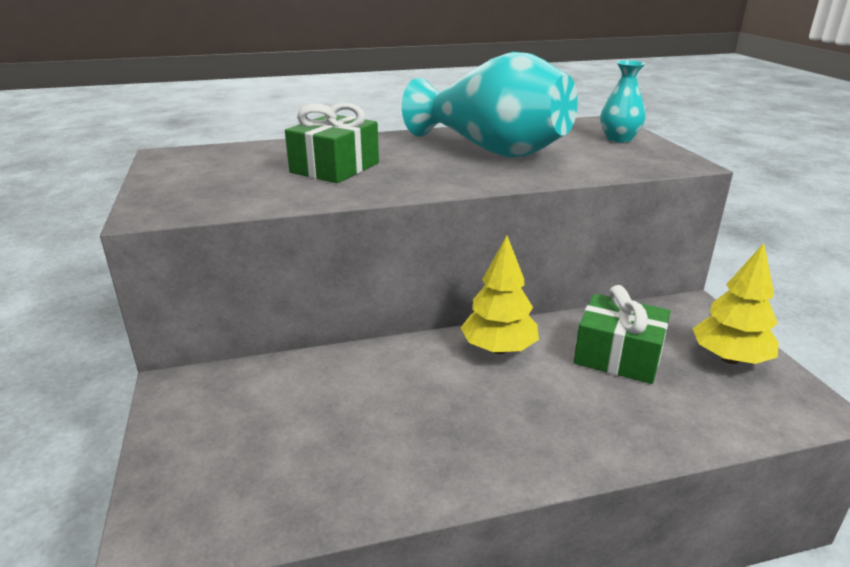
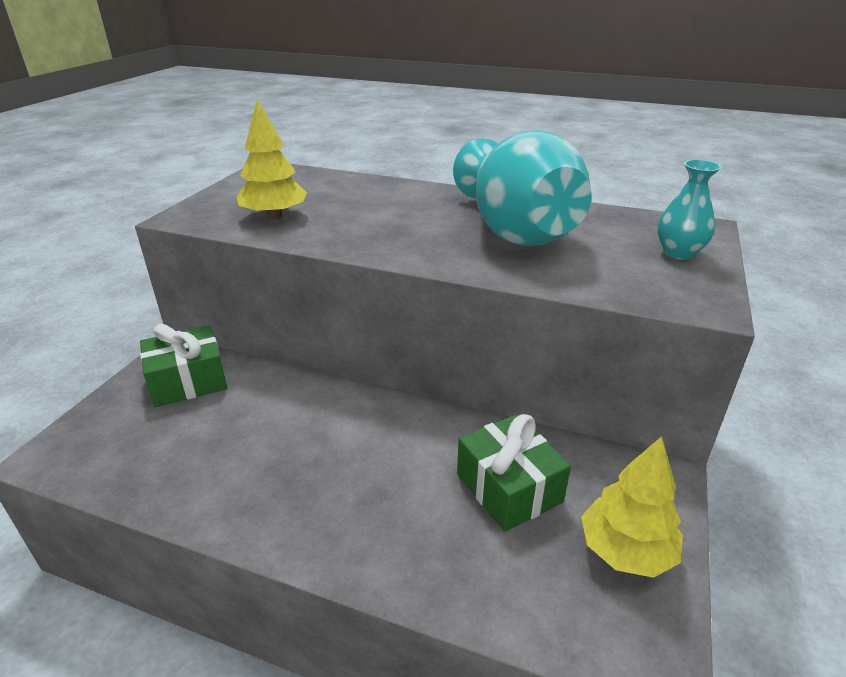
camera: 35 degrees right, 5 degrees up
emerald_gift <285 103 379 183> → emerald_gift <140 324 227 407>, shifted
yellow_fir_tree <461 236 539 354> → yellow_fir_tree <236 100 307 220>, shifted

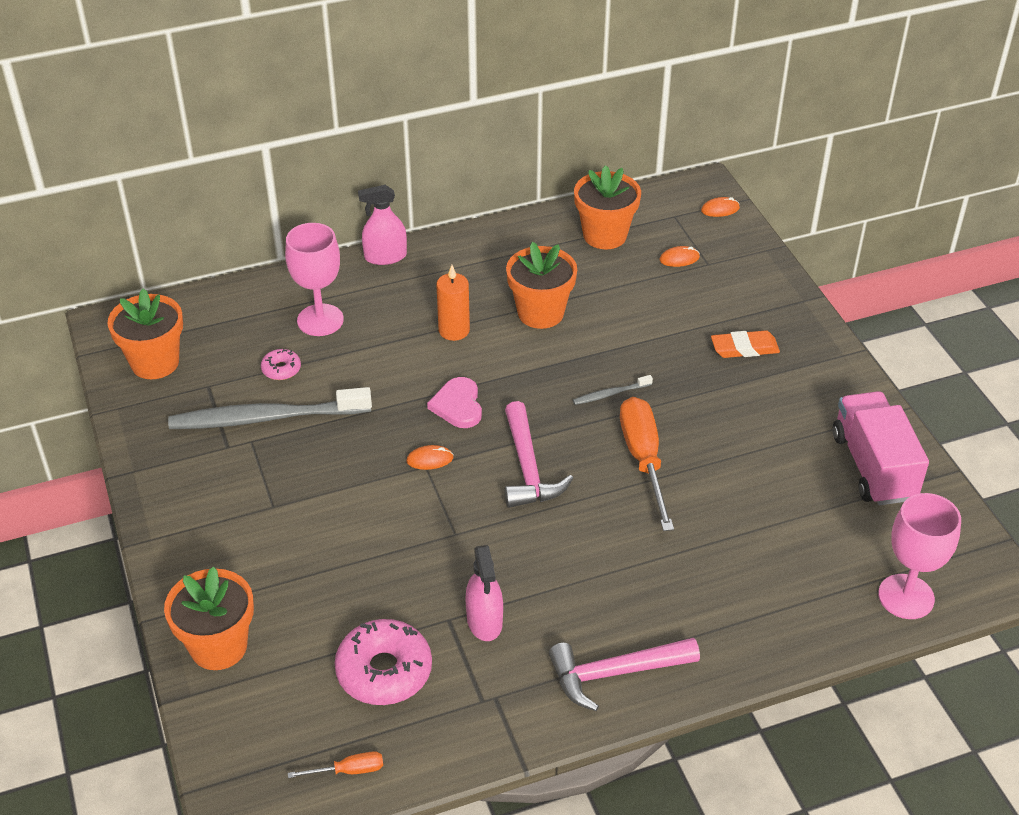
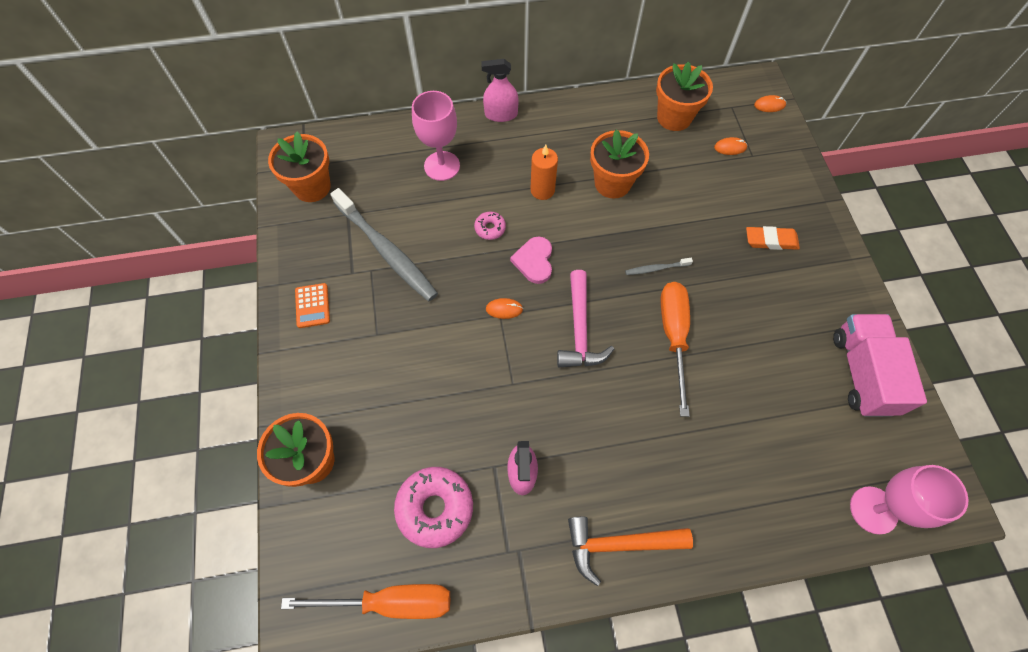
camera: 10 degrees right, 20 degrees up
rose-pink_donut <261 349 301 380> → rose-pink_donut <474 212 506 240>, shifted
grey_tooth_brush <168 387 372 429> → grey_tooth_brush <330 188 438 301>, 135 degrees counterclockwise
rose-pink_hammer <549 638 700 711> → bright_orange_hammer <568 517 693 586>
bright_orange_screwdriver <288 751 383 778> → bright_orange_screwdriver <281 584 450 619>, x2.15
- → bright_orange_pocket_calculator <295 283 330 328>

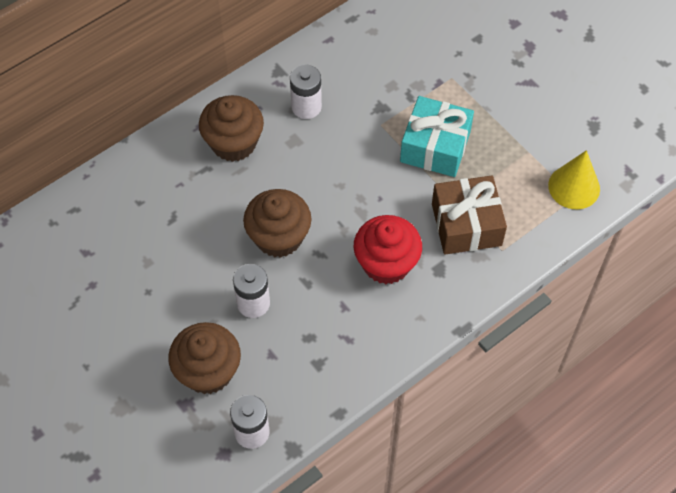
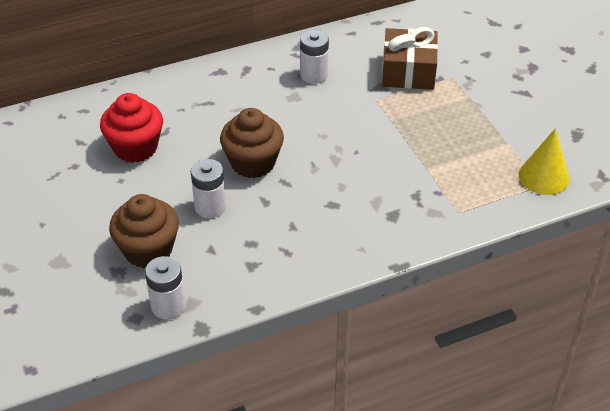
camera: 15 degrees right, 15 degrees down
brown_muffin <199 95 264 162> → -
turquoise_gift <400 96 474 177> → -
brown_gift <432 175 507 255> → brown_gift <382 27 438 90>, shifted
scarlet_muffin <354 215 422 284> → scarlet_muffin <100 93 163 163>, shifted

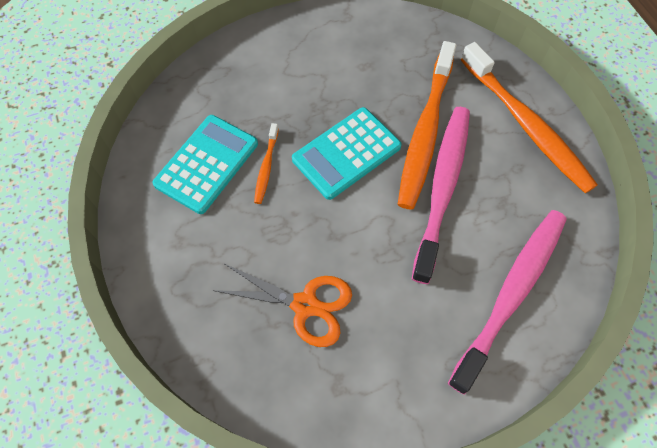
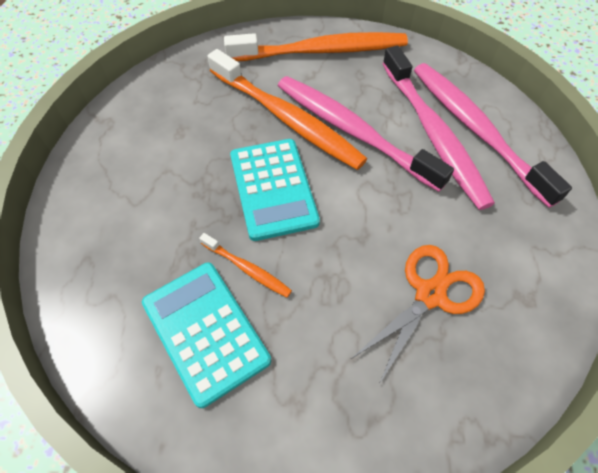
camera: 65 degrees left, 5 degrees down
- → rose-pink_tooth_brush <383 46 495 210>

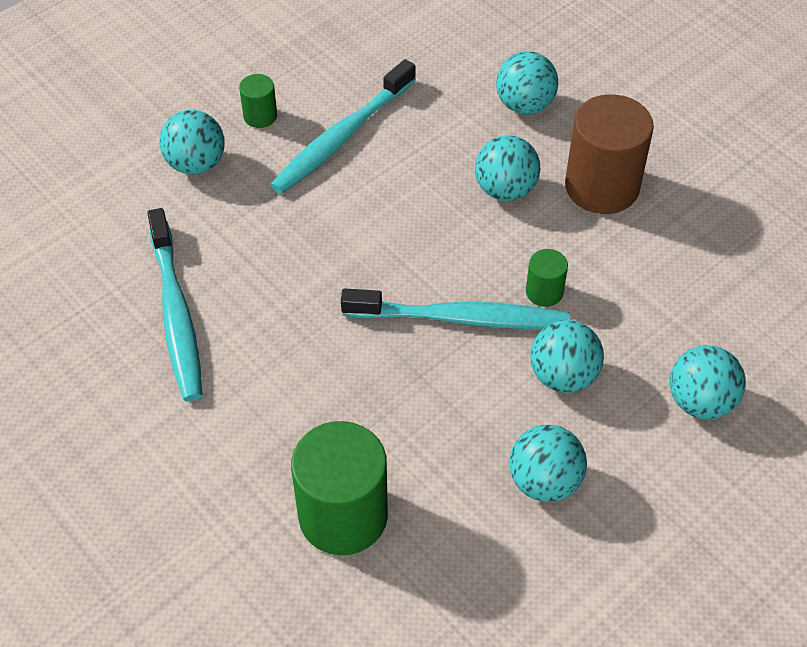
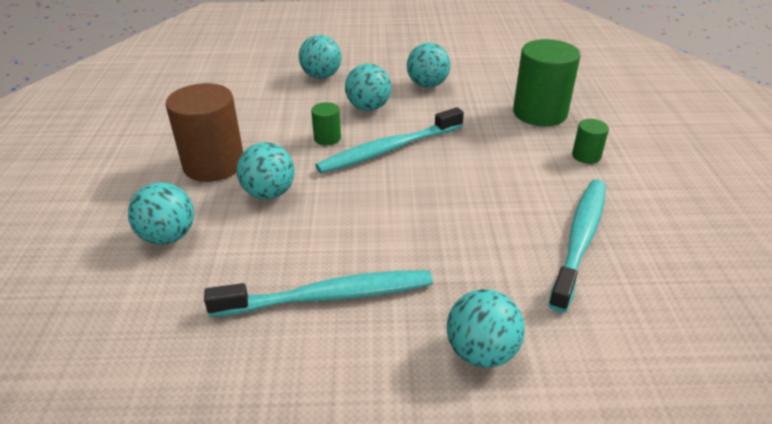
camera: 140 degrees left, 15 degrees down
emerald_cylinder_shape <239 74 277 128> → emerald_cylinder_shape <572 119 609 164>, shifted
turquoise_tooth_brush <341 289 570 329> → turquoise_tooth_brush <315 107 464 174>, 75 degrees counterclockwise

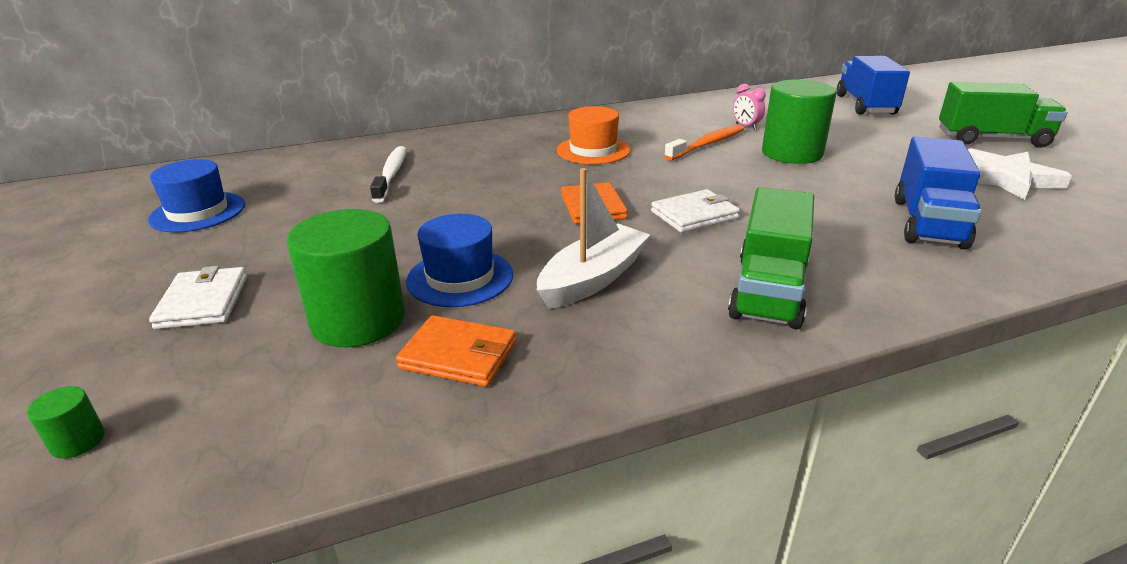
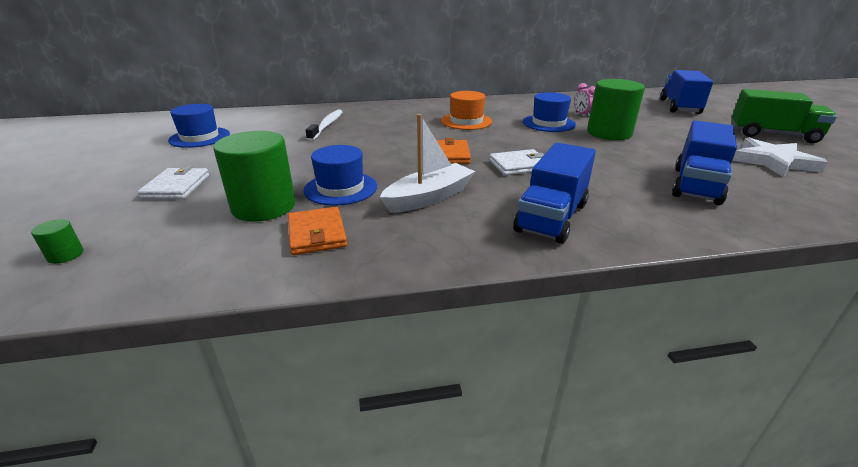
camera: 10 degrees right, 0 degrees up
bright_orange_tooth_brush <664 125 744 161> → cobalt_tall_hat <523 92 576 132>
emerald_toy_truck <728 187 814 329> → cobalt_toy_truck <513 143 596 244>
bright_orange_wallet <396 315 516 387> → bright_orange_wallet <288 207 347 255>, 45 degrees clockwise

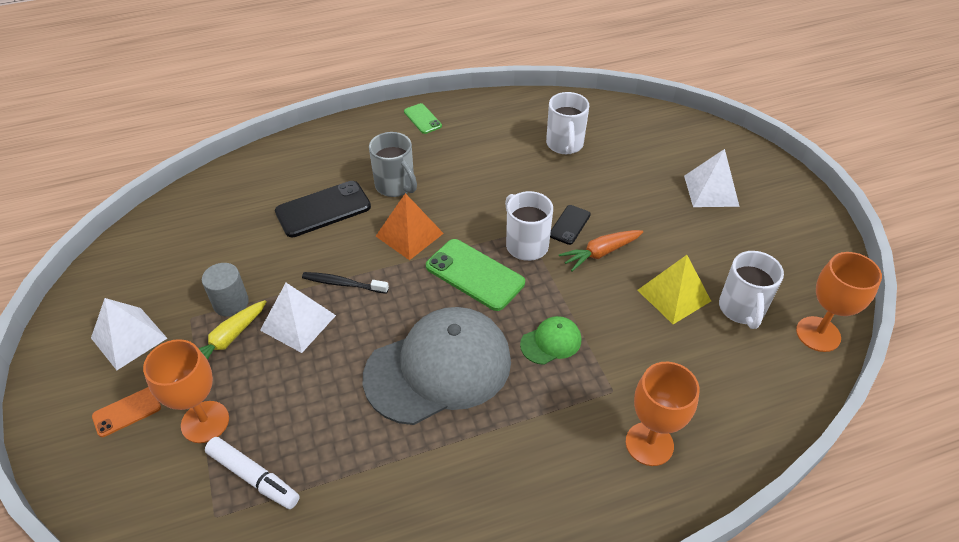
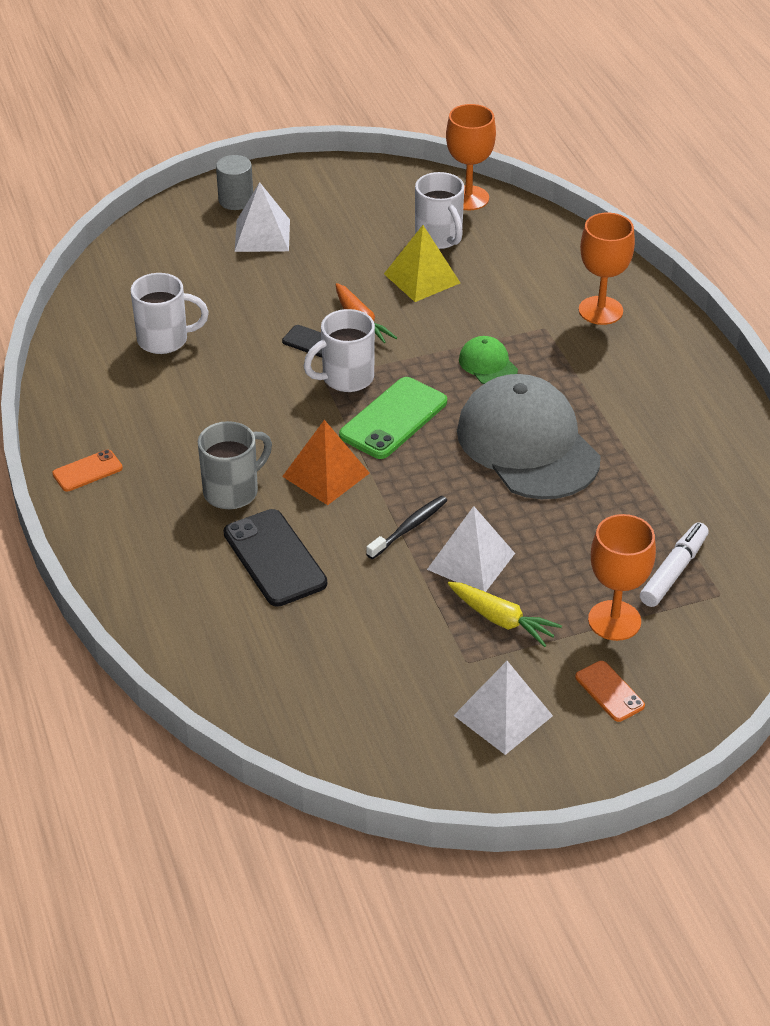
camera: 90 degrees left, 5 degrees down
emerald_mobile_phone <404 103 442 134> → bright_orange_mobile_phone <52 450 123 492>
white_mug <719 251 784 329> → white_mug <415 172 464 249>, 60 degrees clockwise
grey_cylinder_shape <202 263 249 317> → grey_cylinder_shape <216 155 253 210>, shifted
jet-black_tooth_brush <302 272 389 294> → jet-black_tooth_brush <366 496 448 559>, 150 degrees counterclockwise

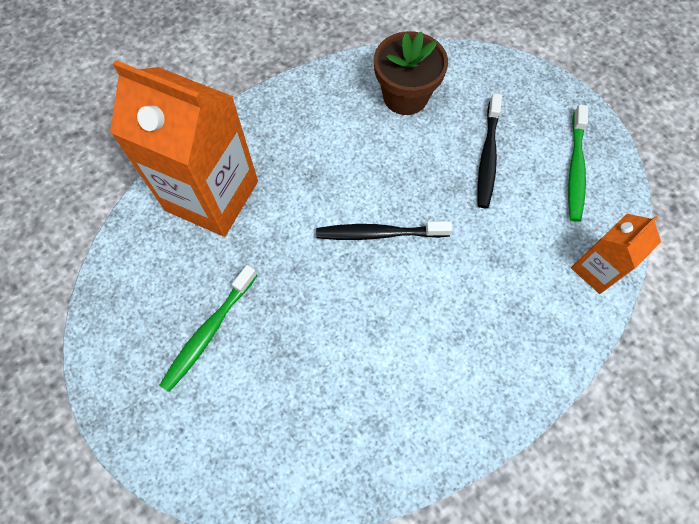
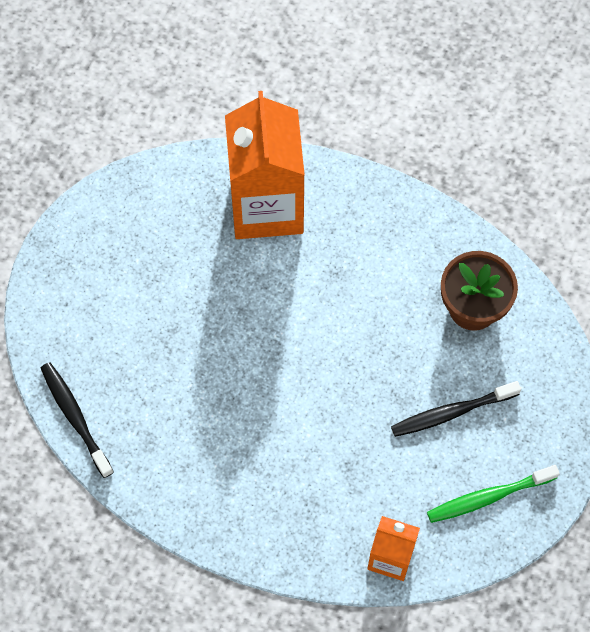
camera: 60 degrees right, 0 degrees up
jet-black_tooth_brush <316 221 452 240> → jet-black_tooth_brush <41 362 114 478>, shifted
emerald_tooth_brush <159 265 258 392> → -

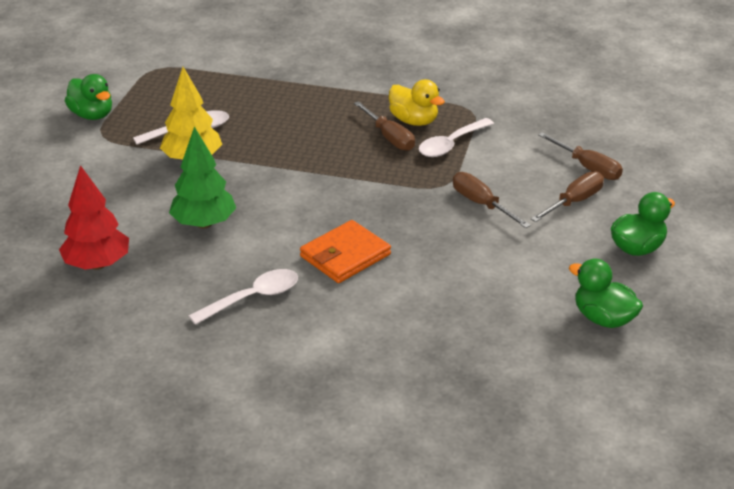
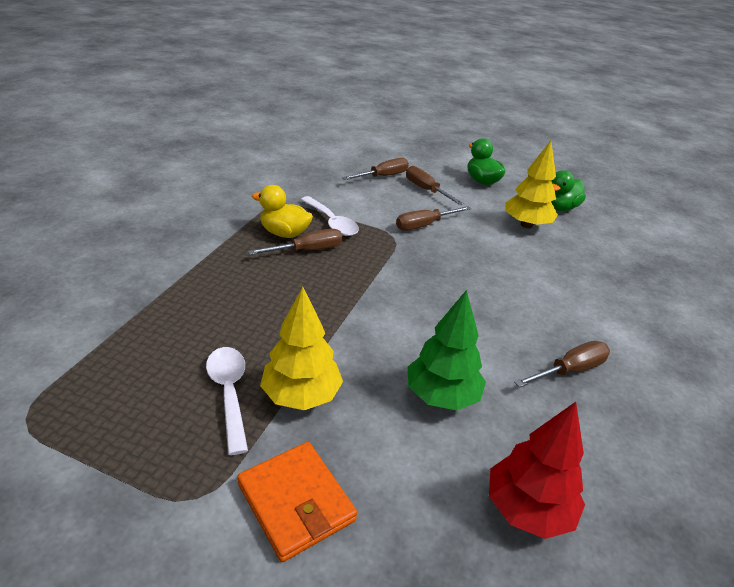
camera: 85 degrees left, 0 degrees up
emerald_toy_duck <65 74 112 120> → -
yellow_toy_duck <389 79 445 126> → yellow_toy_duck <252 185 313 238>, 120 degrees counterclockwise
bright_orange_wallet <300 220 391 283> → bright_orange_wallet <237 442 357 562>, shifted
white_spoon <189 269 298 325> → brown_screwdriver <514 341 610 388>
- → yellow_fir_tree <505 141 558 228>

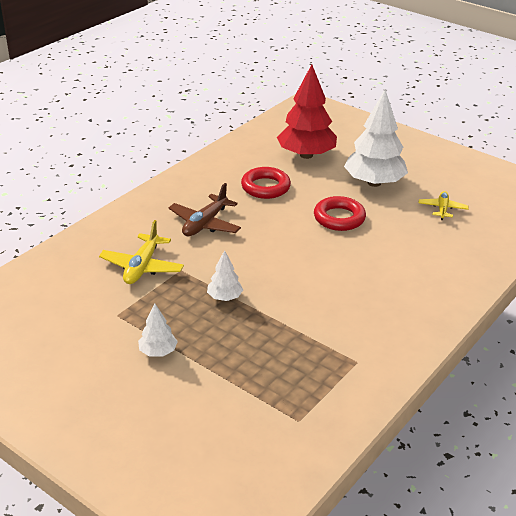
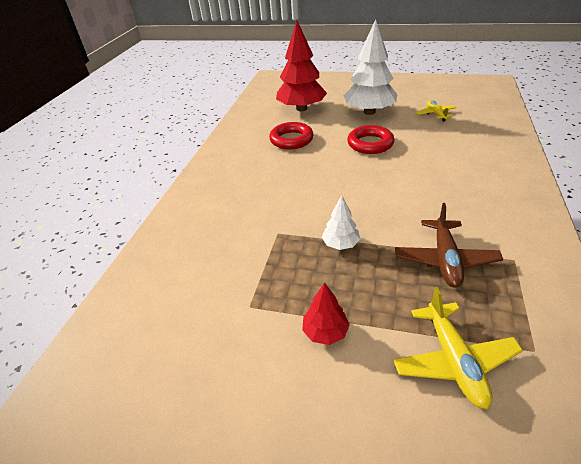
camera: 20 degrees left, 5 degrees up
brown_aeroplane <168 183 241 236> → brown_aeroplane <395 203 503 288>, shifted
yellow_aeroplane <99 220 184 284> → yellow_aeroplane <393 287 523 409>, shifted
white_fir_tree <138 304 178 357> → scarlet_fir_tree <302 283 350 345>

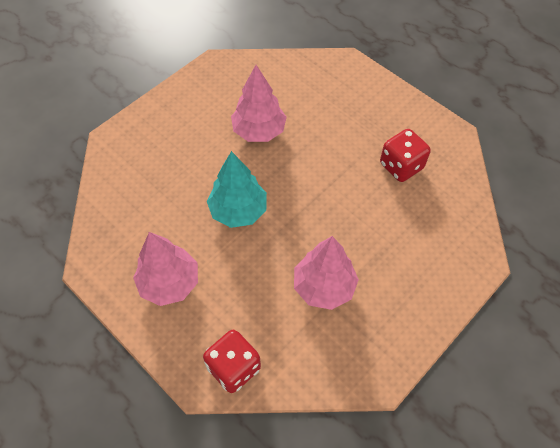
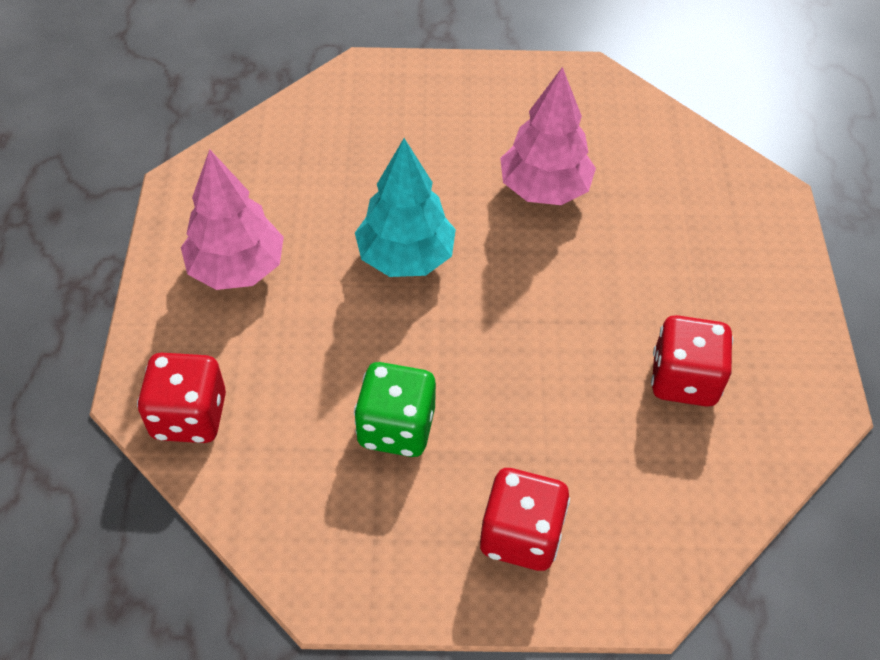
camera: 45 degrees right, 5 degrees down
rose-pink_fir_tree <294 236 359 310> → emerald_game_die <354 362 436 457>
- → scarlet_game_die <480 468 570 571>

